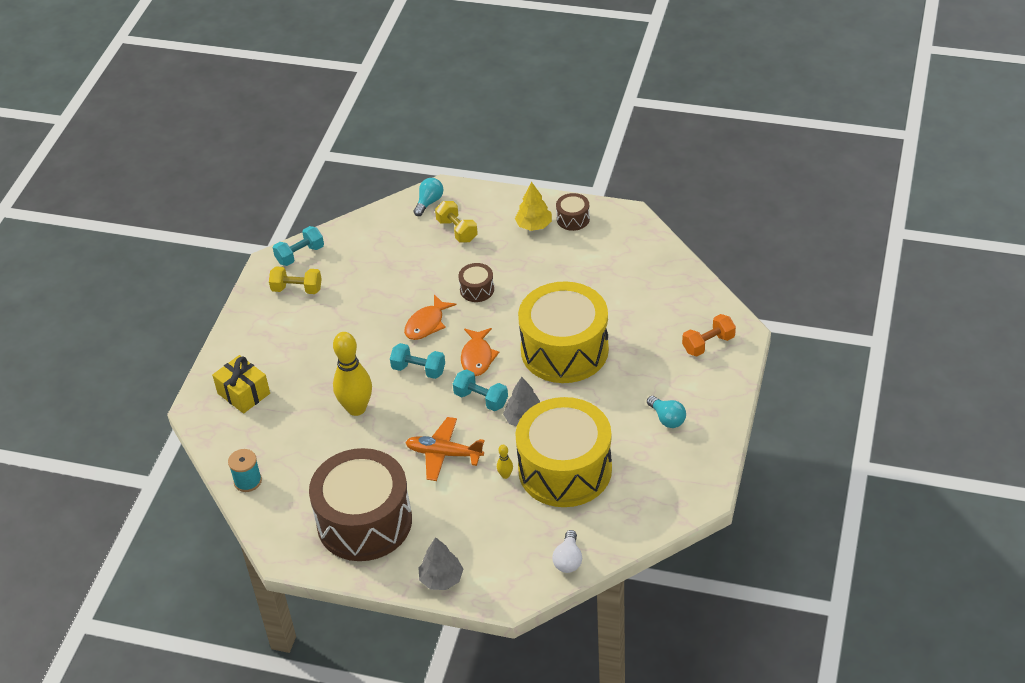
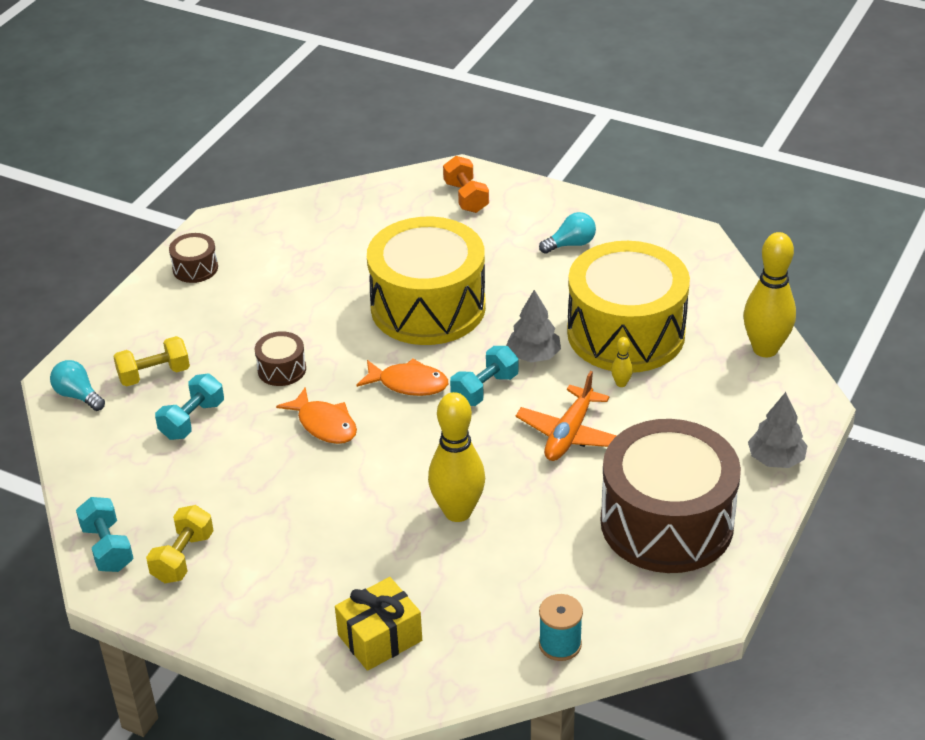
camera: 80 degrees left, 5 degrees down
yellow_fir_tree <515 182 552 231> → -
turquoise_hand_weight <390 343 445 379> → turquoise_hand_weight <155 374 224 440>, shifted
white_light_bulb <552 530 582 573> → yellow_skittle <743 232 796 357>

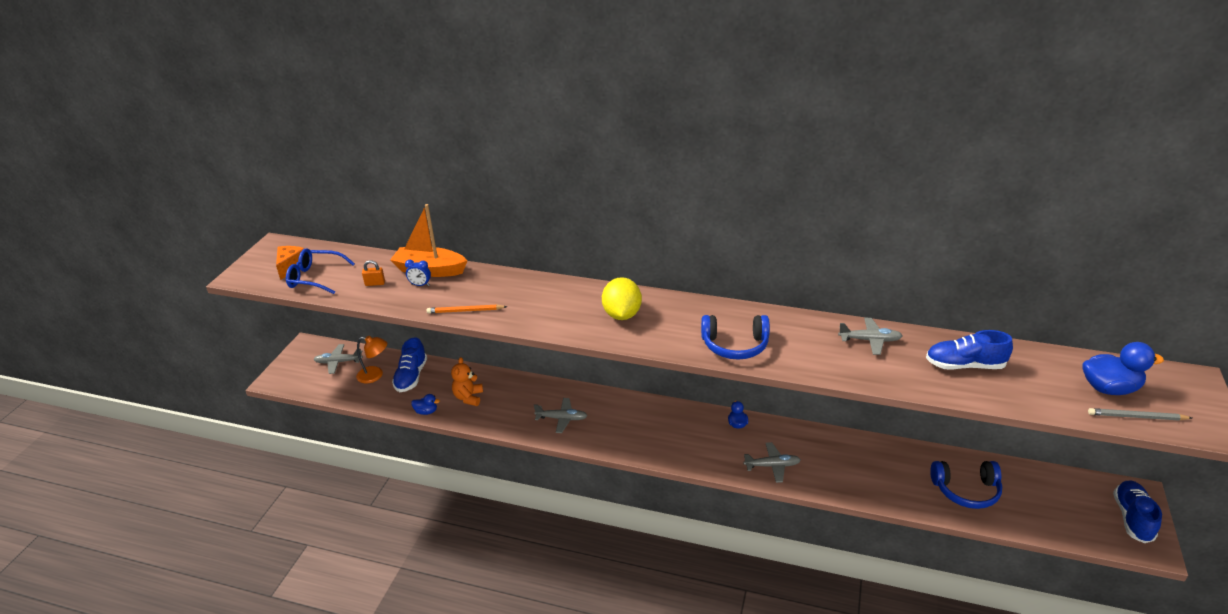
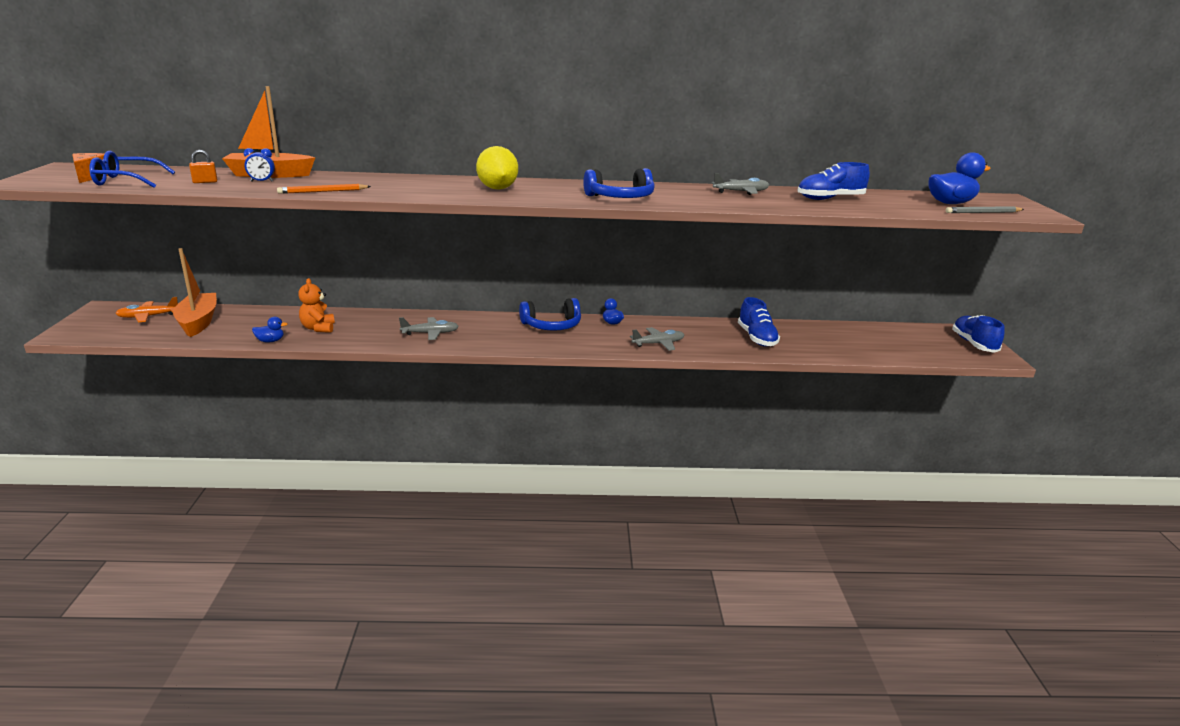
camera: 20 degrees left, 10 degrees down
bright_orange_desk_lamp <356 336 387 384> → bright_orange_toy_boat <173 248 217 337>
cobalt_shoe <392 337 427 392> → cobalt_shoe <738 297 780 347>, shifted
grey_aeroplane <314 344 363 374> → bright_orange_aeroplane <115 297 178 322>
cobalt_headphones <930 461 1002 509> → cobalt_headphones <519 298 581 330>, shifted

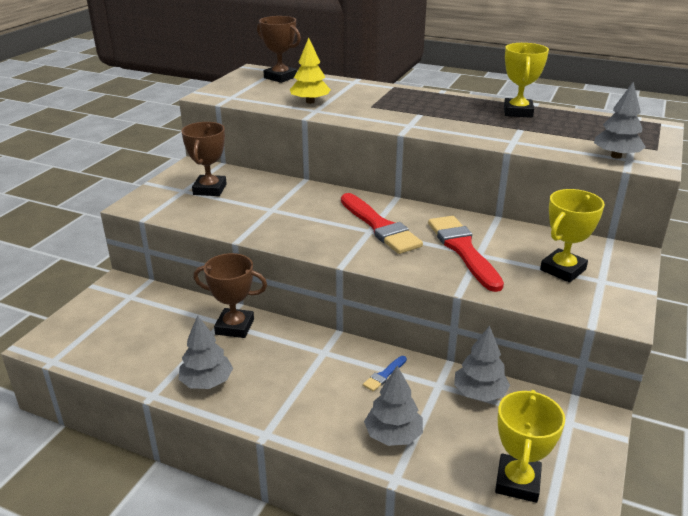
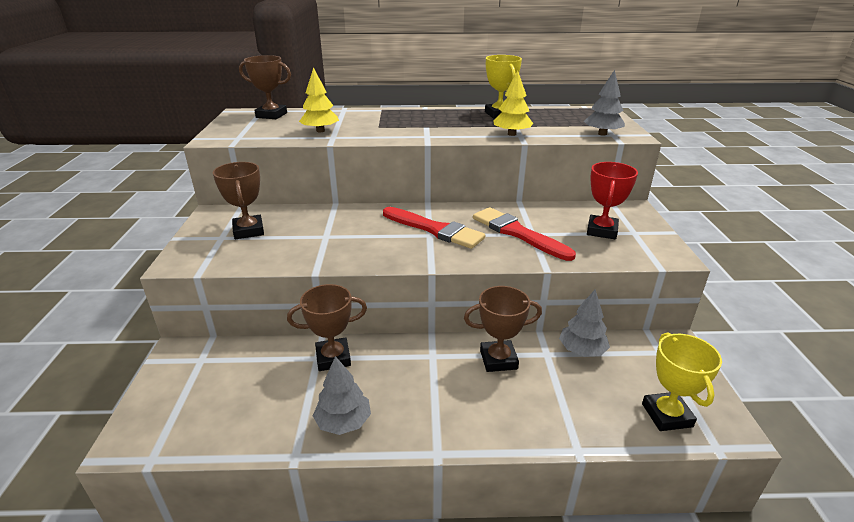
camera: 25 degrees left, 0 degrees up
yellow_trophy <540 189 605 283> → scarlet_trophy <587 162 638 239>
cobalt_brush <363 356 407 392> → brown_trophy <464 286 542 372>
grey_fir_tree <364 366 423 446> → -
- → yellow_fir_tree <494 70 533 136>

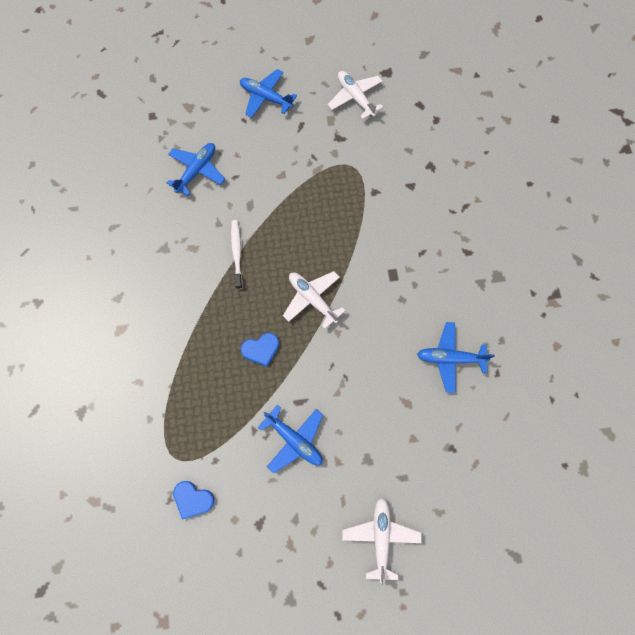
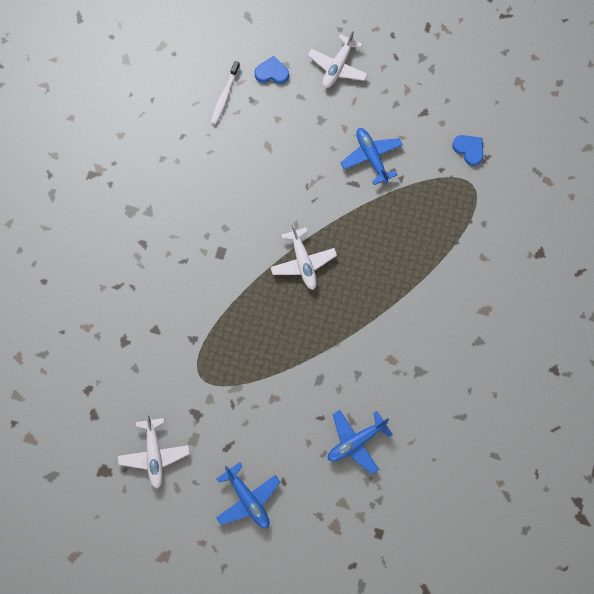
camera: 155 degrees left, 0 degrees up
white_tooth_brush <231 220 243 289> → white_tooth_brush <211 61 240 125>, shifted
cobalt_aeroplane <417 322 495 393> → -
cobalt_love_heart <241 333 279 367> → cobalt_love_heart <254 56 289 84>, shifted

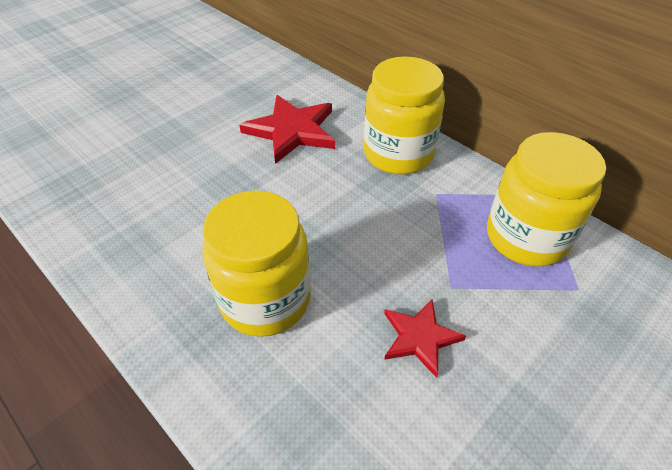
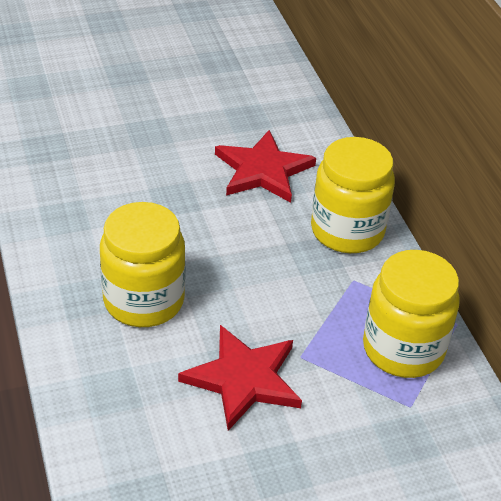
camera: 25 degrees right, 5 degrees down
scarlet_five-pointed_star <384 299 466 378> → scarlet_five-pointed_star <178 325 302 431>, x1.66

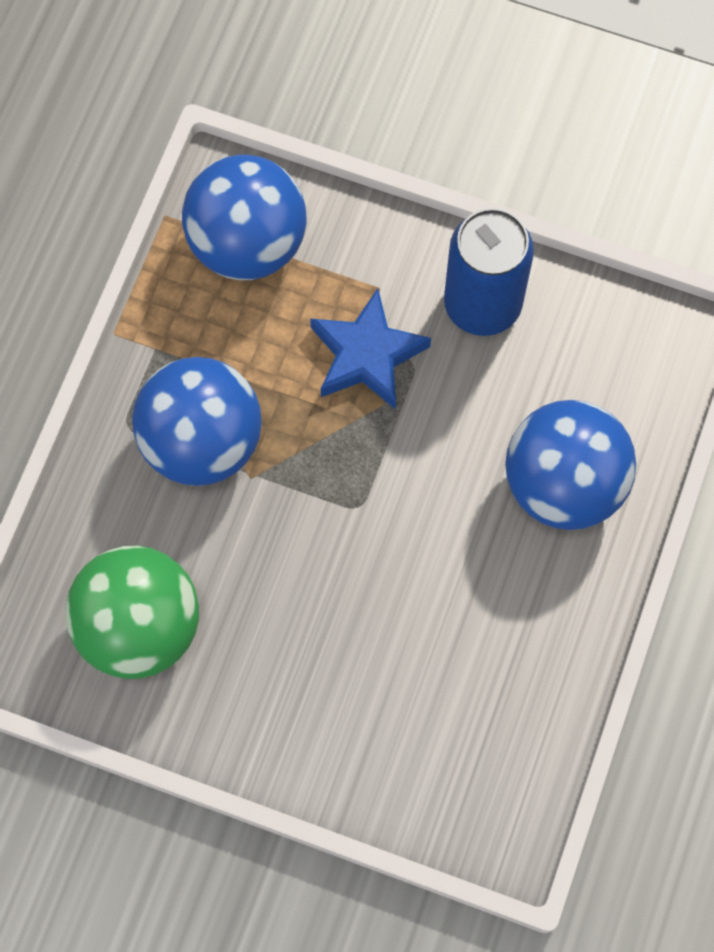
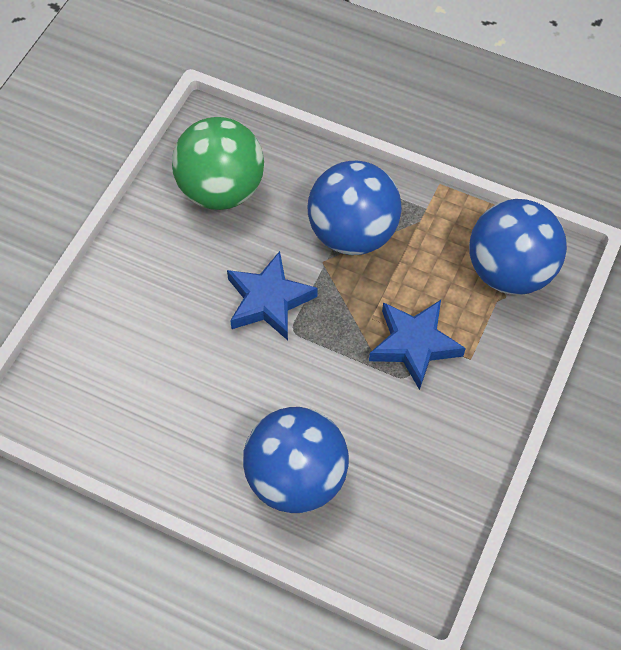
camera: 95 degrees right, 10 degrees down
cobalt_can <444 208 534 336> → -
- → cobalt_five-pointed_star <227 251 317 340>

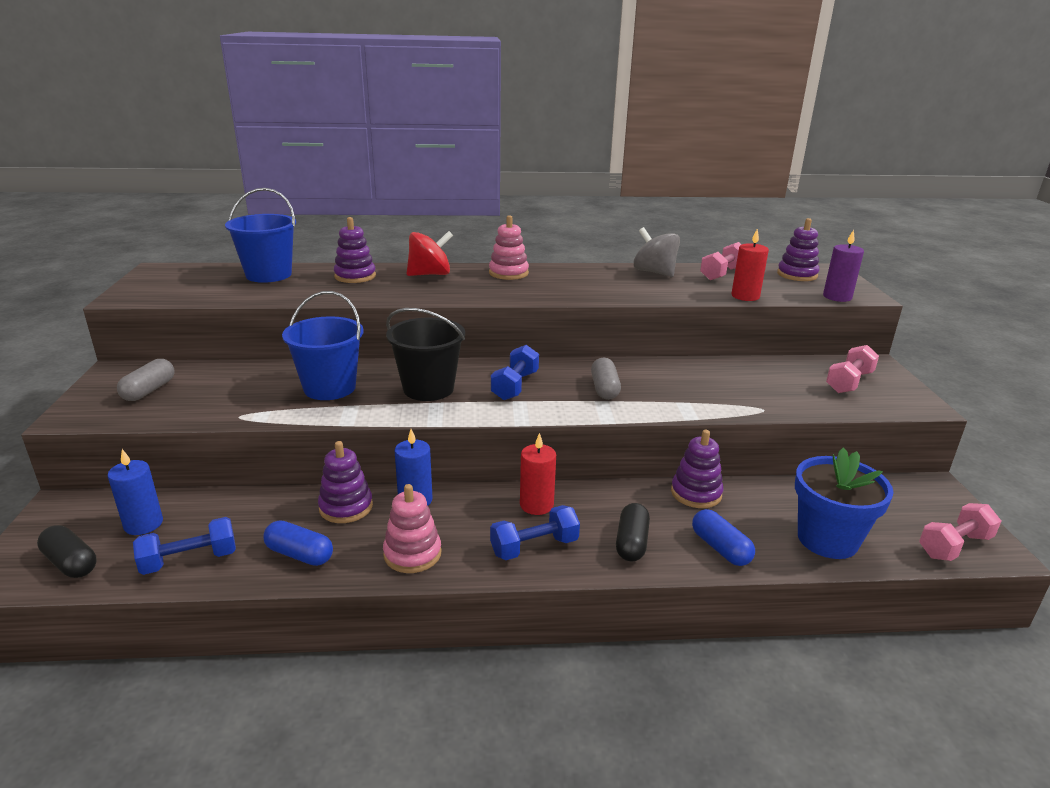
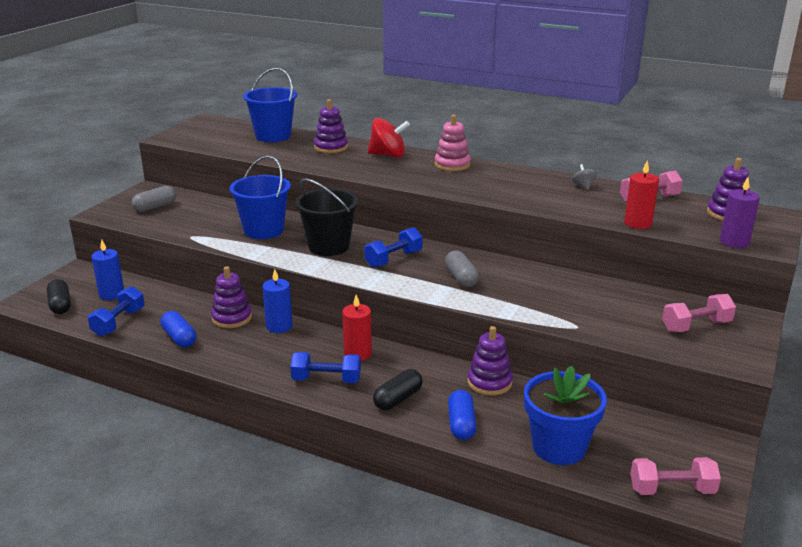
camera: 30 degrees right, 0 degrees up
grey_toy_top <633 227 680 277> → grey_toy_top <572 164 597 190>, x0.50
grey_pill <591 357 621 400> → grey_pill <445 251 479 287>, 45 degrees counterclockwise
rose-pink_stacking_toy <383 484 442 573> → -
cobalt_hand_weight <133 517 236 575> → cobalt_hand_weight <88 286 145 336>, 75 degrees counterclockwise

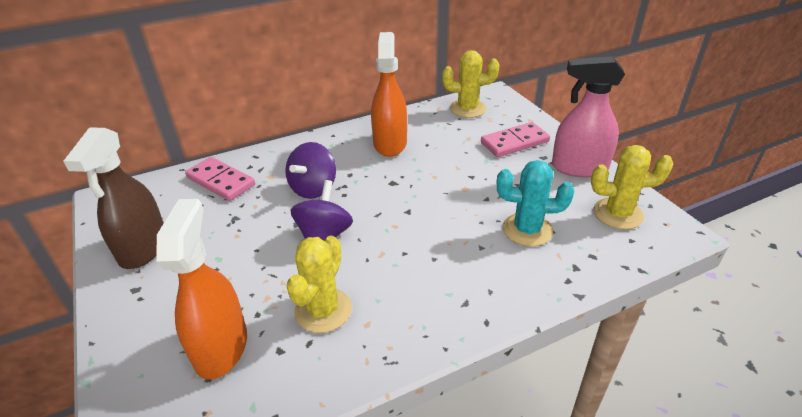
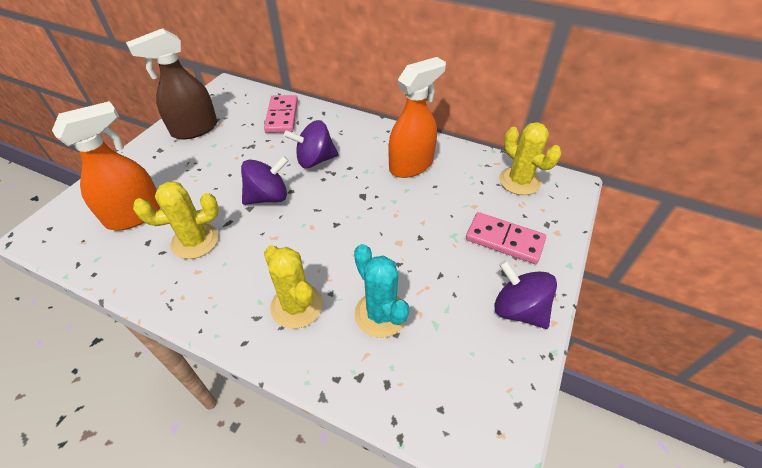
camera: 50 degrees right, 10 degrees up
rose-pink_sprayer <552 56 625 177> → purple_toy_top <494 260 557 329>
yellow_saguaro_cactus <591 145 673 229> → yellow_saguaro_cactus <264 245 323 329>, shifted

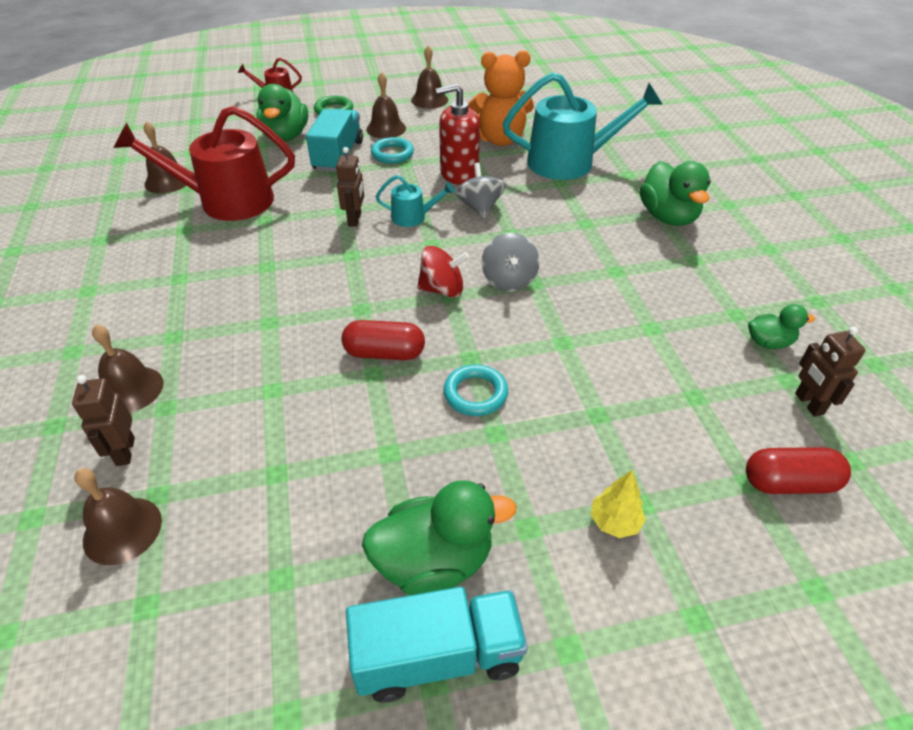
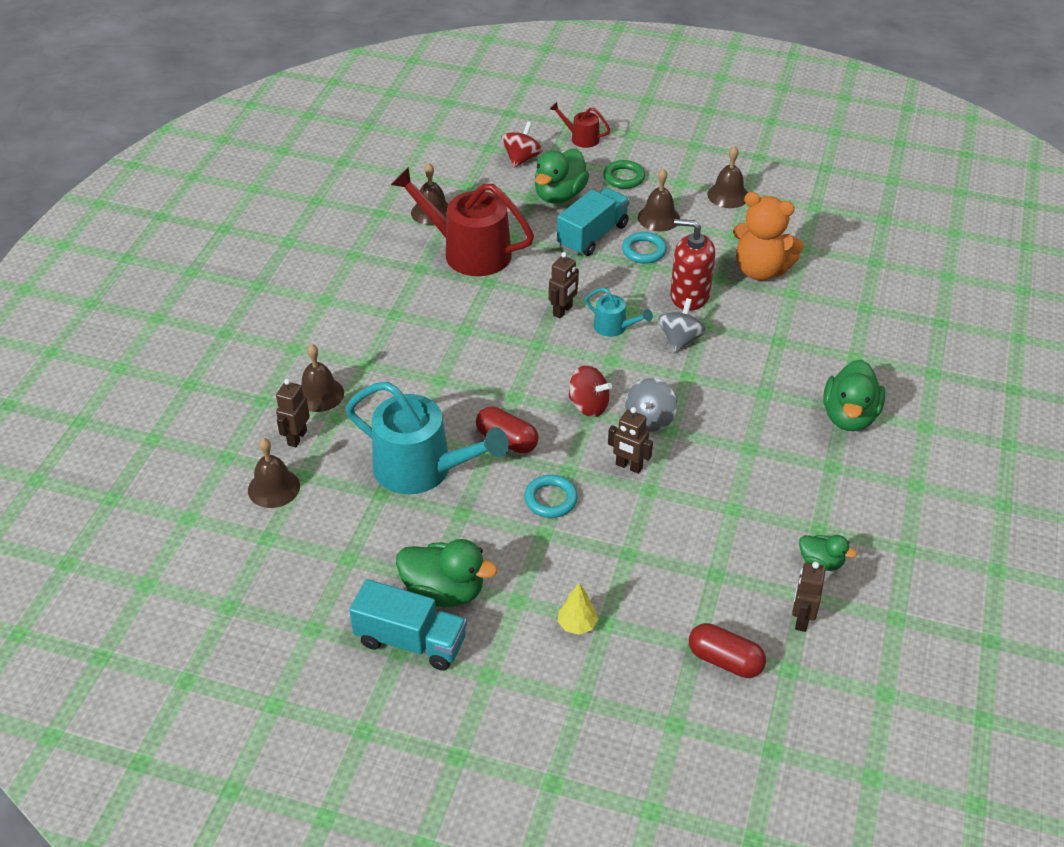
camera: 30 degrees right, 0 degrees up
turquoise_sprinkling_can <503 72 663 180> → turquoise_sprinkling_can <346 382 509 494>, shifted
- → scarlet_toy_top <501 122 543 168>
- → brown_toy_robot <608 407 653 474>

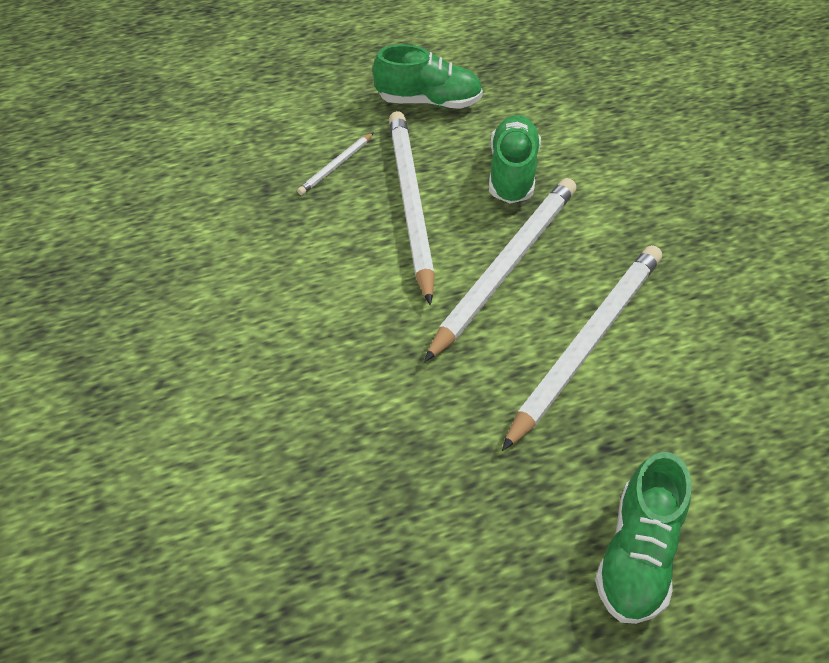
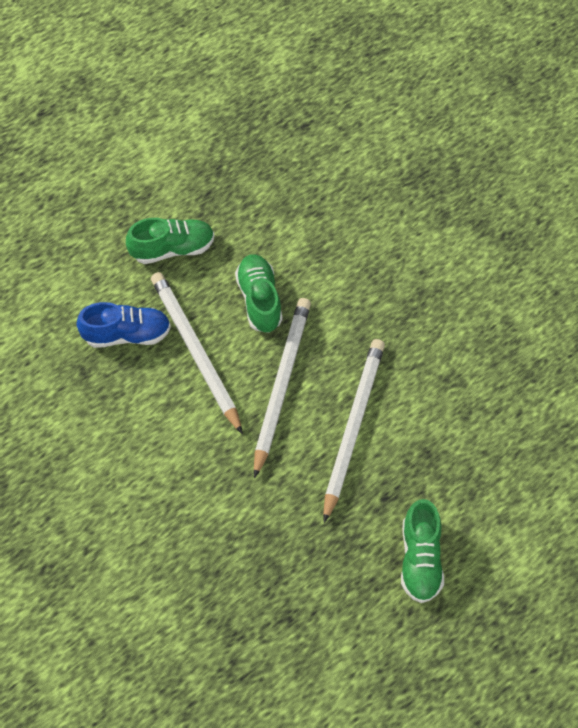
camera: 20 degrees left, 10 degrees up
white_wooden_pencil <297 132 374 195> → cobalt_shoe <76 302 171 348>

